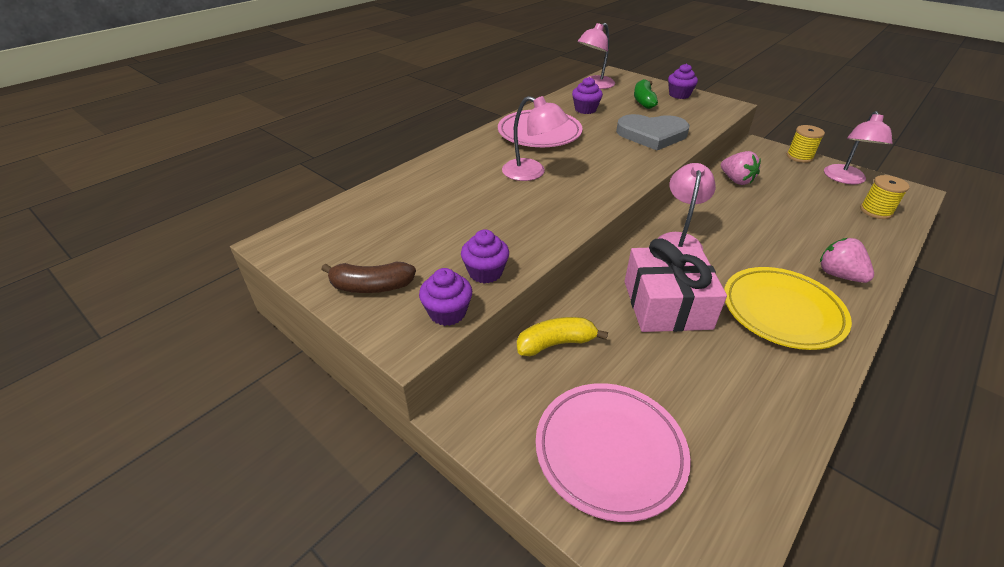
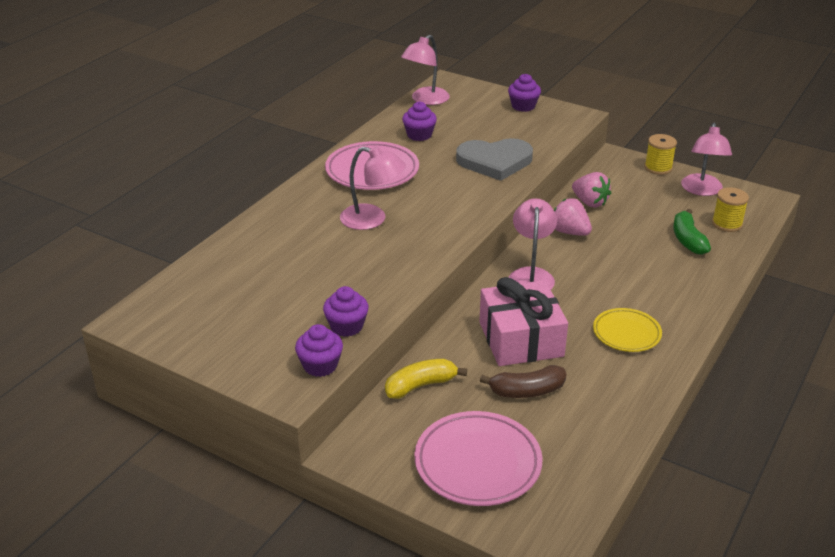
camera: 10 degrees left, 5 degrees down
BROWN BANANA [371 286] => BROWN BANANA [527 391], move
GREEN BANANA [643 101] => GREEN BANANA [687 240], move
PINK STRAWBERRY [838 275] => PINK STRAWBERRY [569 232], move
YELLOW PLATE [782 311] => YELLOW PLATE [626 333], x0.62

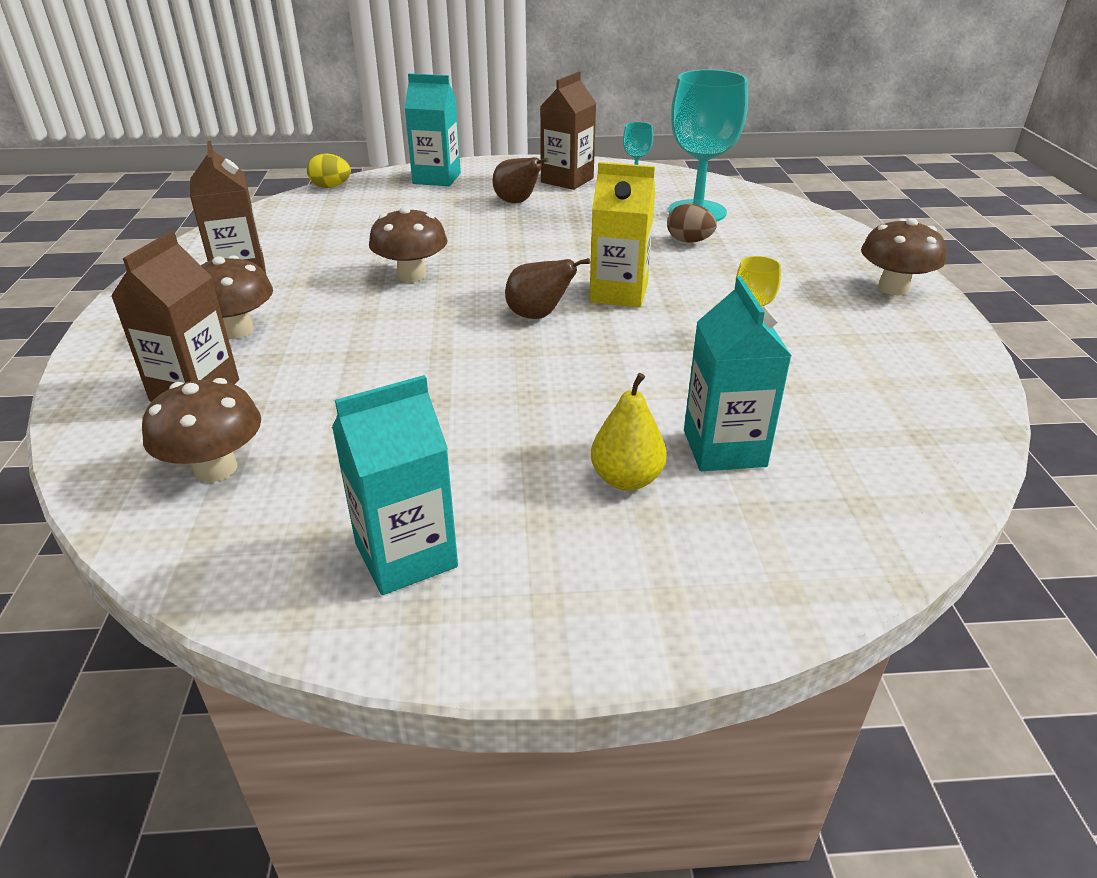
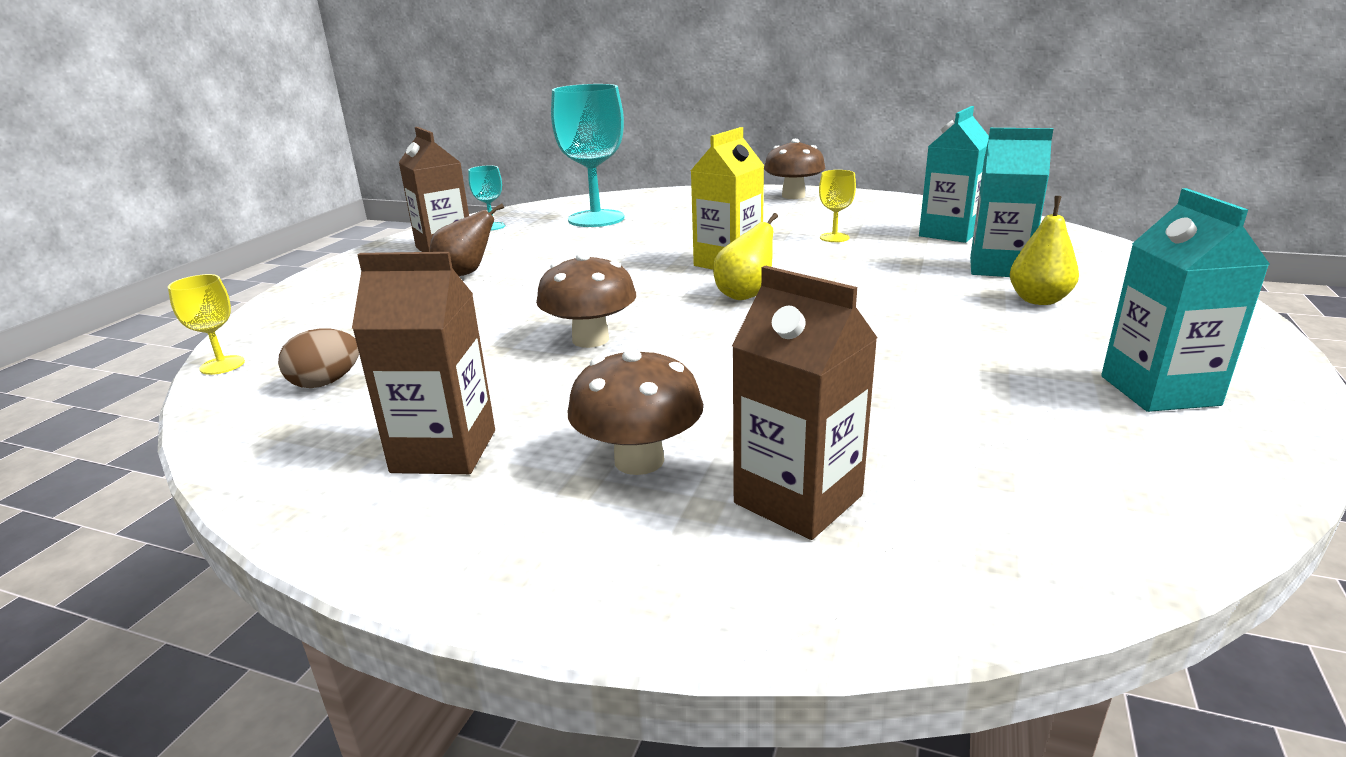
camera: 65 degrees left, 10 degrees down
BROWN MUSHROOM [215 468] => nothing
TURQUOISE CARTON [437 178] => TURQUOISE CARTON [949 233], move
BROWN EGG [689 241] => BROWN EGG [326 383], move
YELLOW EGG [331 187] => YELLOW GOBLET [222 365]
BROWN PEAR [538 316] => YELLOW PEAR [745 295]

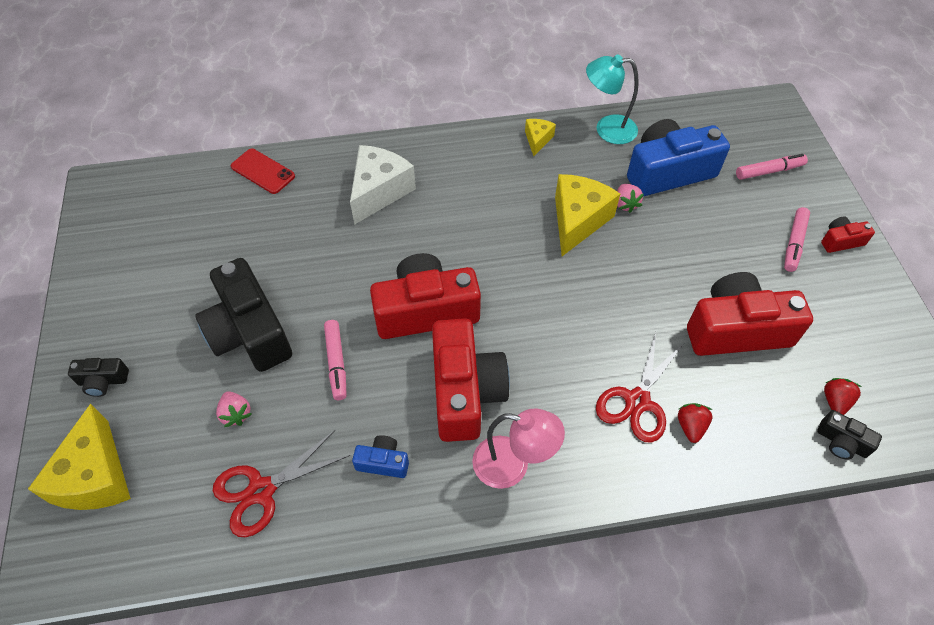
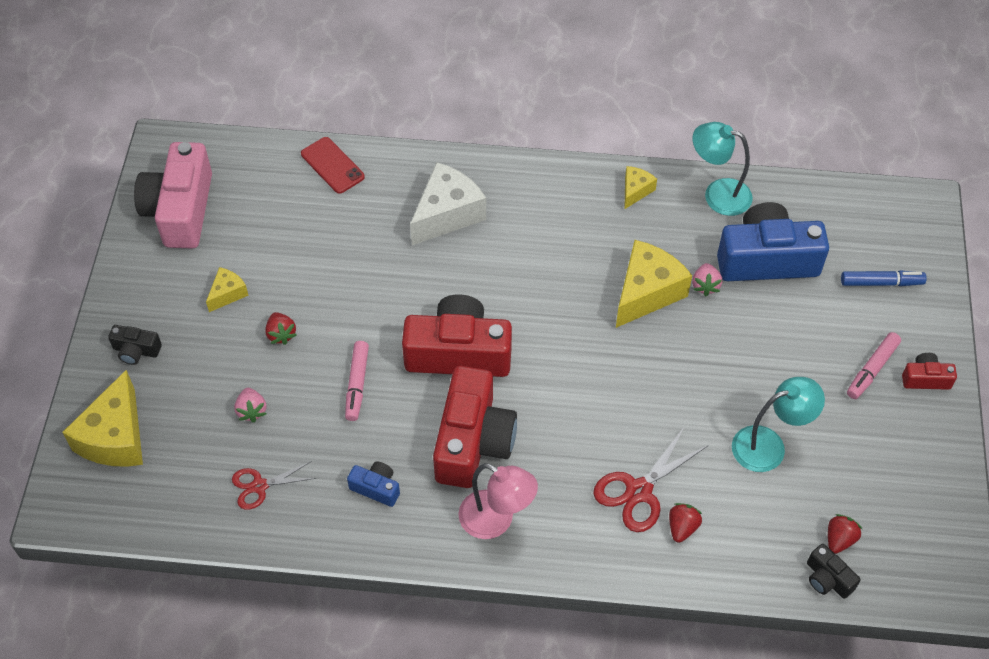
camera: 15 degrees right, 0 degrees up
nothing => PINK CAMERA [180 210]
nothing => YELLOW CHEESE [227 294]
BLACK CAMERA [249 332] => RED STRAWBERRY [281 334]
RED CAMERA [736 330] => TURQUOISE LAMP [769 445]
PINK MARKER [769 171] => BLUE MARKER [881 282]
RED SCISSORS [261 490] => RED SCISSORS [259 486], x0.64

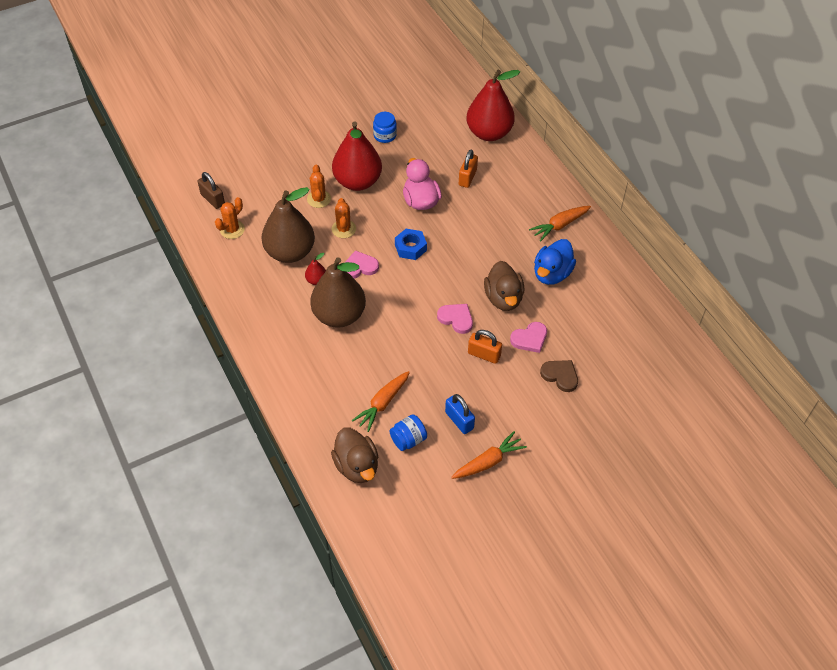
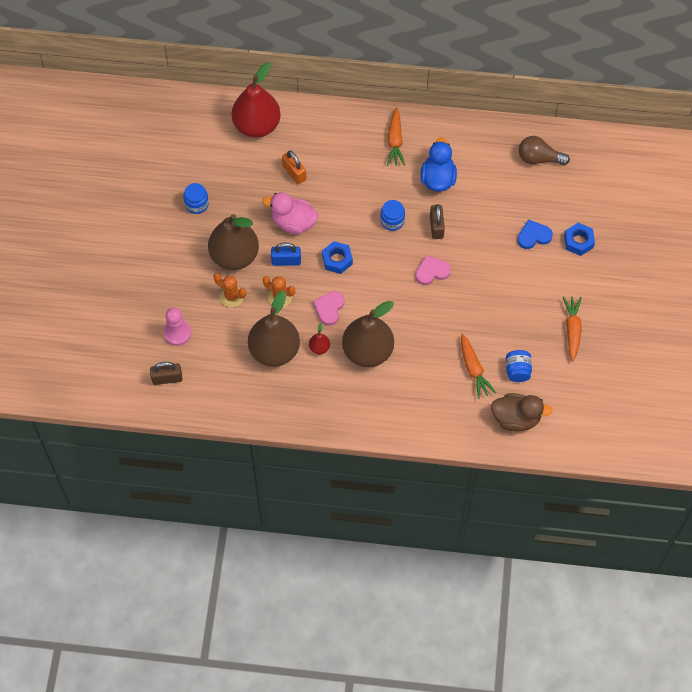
camera: 55 degrees left, 10 degrees up
ORANGE CACTUS [232 230] => nothing
ORANGE PADLOCK [484 354] => nothing
PINK HEART [529 339] => nothing
nothing => PINK PAWN [177 333]
nothing => BLUE JAR [392 221]
nothing => BROWN LIGHT BULB [539 158]
nothing => BLUE NUT [578 241]
BLUE PADLOCK [459 420] => BLUE PADLOCK [286 261], move
BROWN DUCK [503 298] => BROWN PADLOCK [436 227]
RED PEAR [358 181] => BROWN PEAR [234 256]
BROWN HEART [560 376] => BLUE HEART [533 236]
BLUE DUCK [552 274] => BLUE DUCK [438 179], 150 degrees counterclockwise

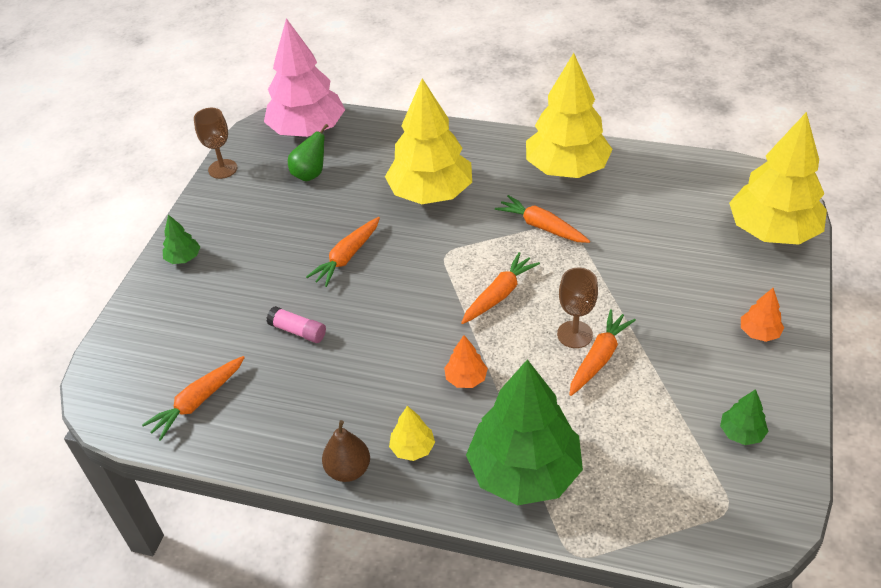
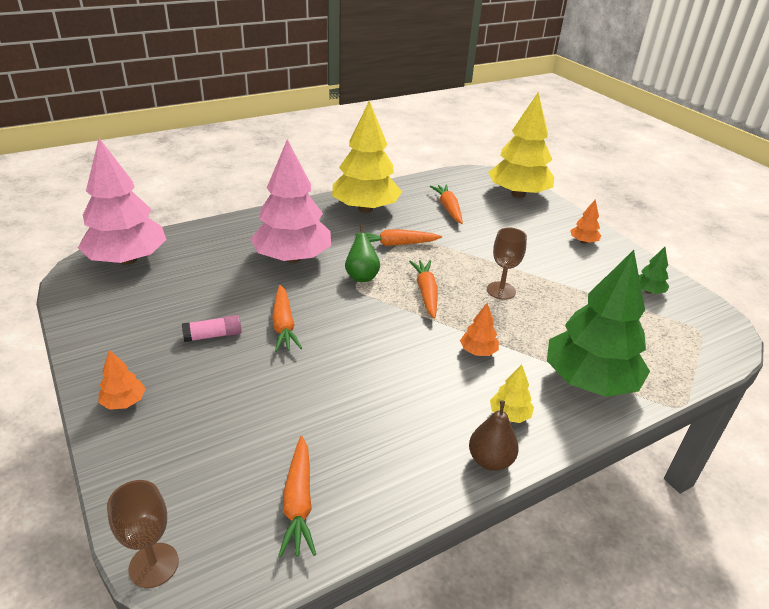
camera: 50 degrees left, 10 degrees down
BROWN GOBLET [222 169] => BROWN GOBLET [154 565], move
PINK GLUE STICK [298 331] => PINK GLUE STICK [213 335], move
GREEN PEAR [310 174] => GREEN PEAR [361 276], move
ORANGE CARROT [599 358] => ORANGE CARROT [448 208], move
GREEN TREE [183 258] => ORANGE TREE [124 402]
YELLOW TREE [431 193] => PINK TREE [292 258]

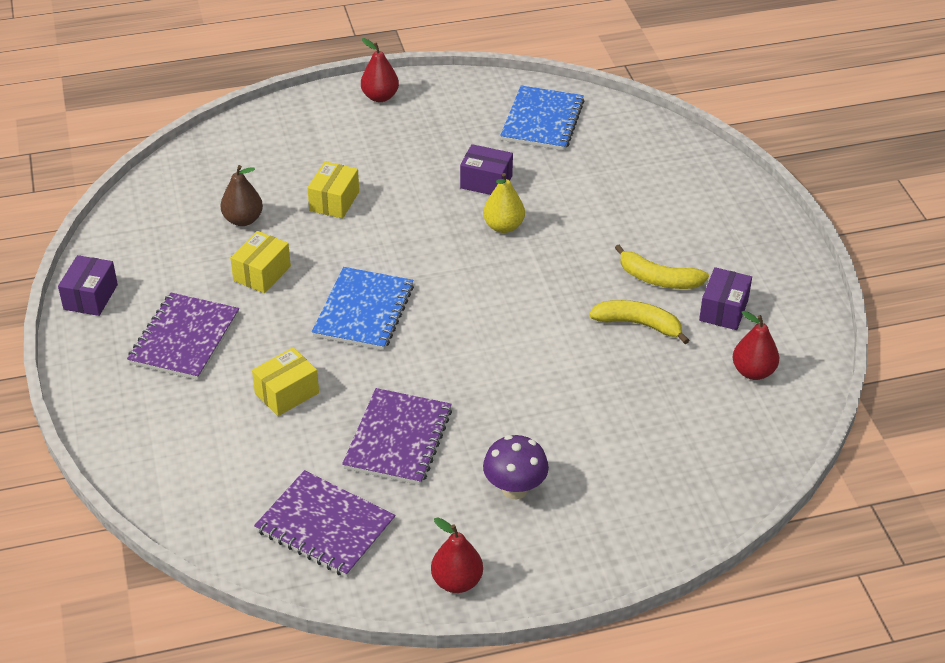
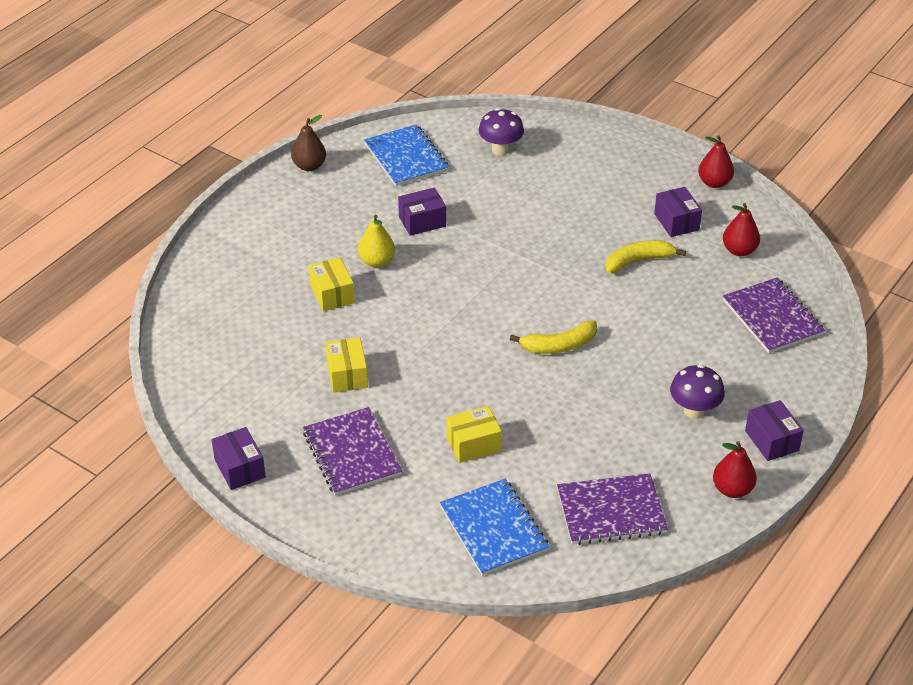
camera: 40 degrees left, 0 degrees up
nothing => PURPLE MUSHROOM [500 149]
nothing => PURPLE BOX [771 440]
BROWN PEAR [243 220] => BROWN PEAR [309 166], move
BLUE NOTEBOOK [363 311] => BLUE NOTEBOOK [493 529], move
PURPLE NOTEBOOK [398 439] => PURPLE NOTEBOOK [772 317], move
RED PEAR [380 97] => RED PEAR [714 183], move
YELLOW PEAR [503 226] => YELLOW PEAR [377 261], move
YELLOW BANANA [658 279] => YELLOW BANANA [559 345], move
YELLOW BOX [287 393] => YELLOW BOX [473 444], 60 degrees clockwise

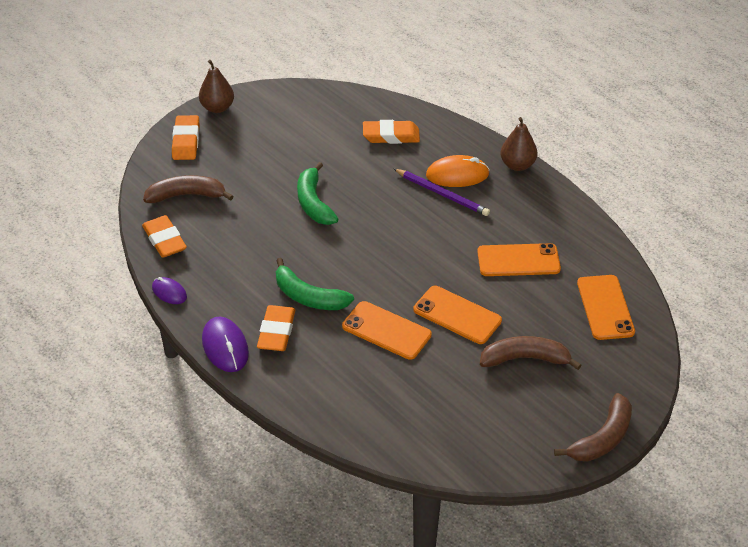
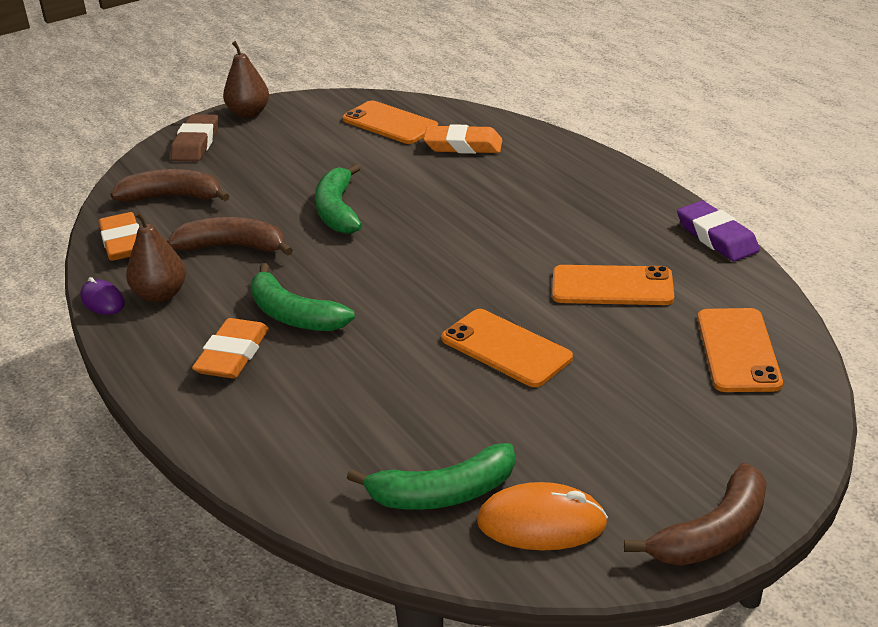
camera: 10 degrees right, 10 degrees down
PURPLE MOUSE [225 347] => nothing
PURPLE PENCIL [442 194] => nothing
nothing => GREEN BANANA [442 493]
nothing => PURPLE ERASER [716 237]
ORANGE PHONE [386 330] => ORANGE PHONE [390 123], move
ORANGE MOUSE [457 175] => ORANGE MOUSE [541 523], move
BROWN BANANA [525 359] => BROWN BANANA [233 247], move
BROWN PEAR [517 165] => BROWN PEAR [160 295], move
ORANGE ERASER [186 141] => BROWN ERASER [196 143]

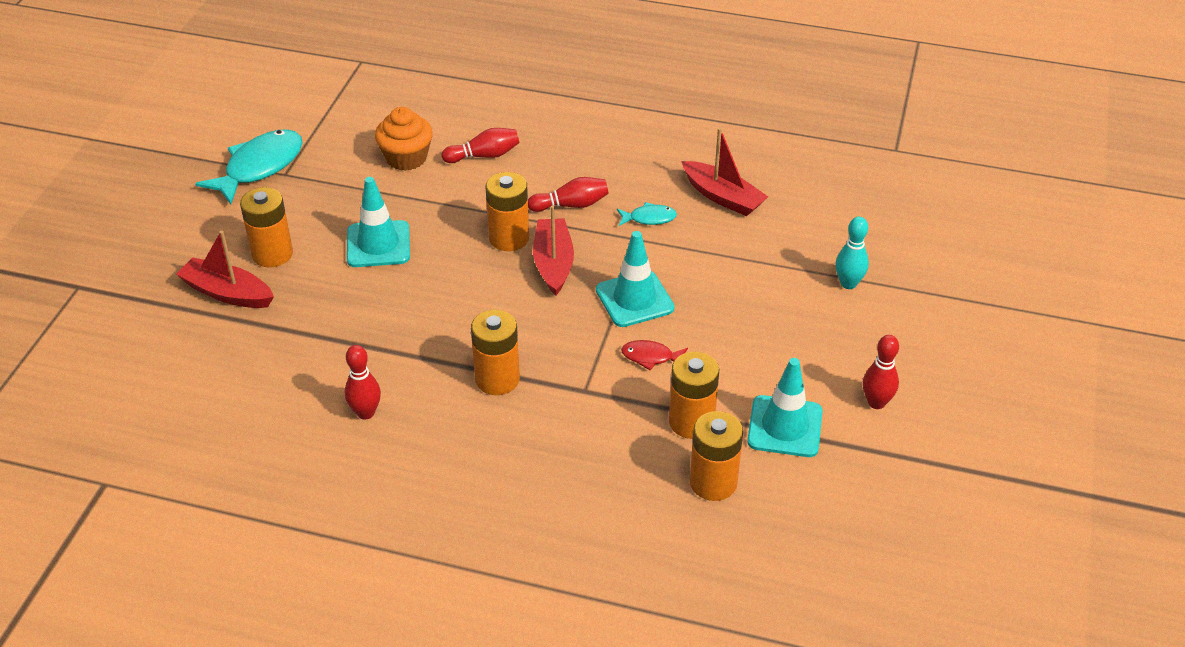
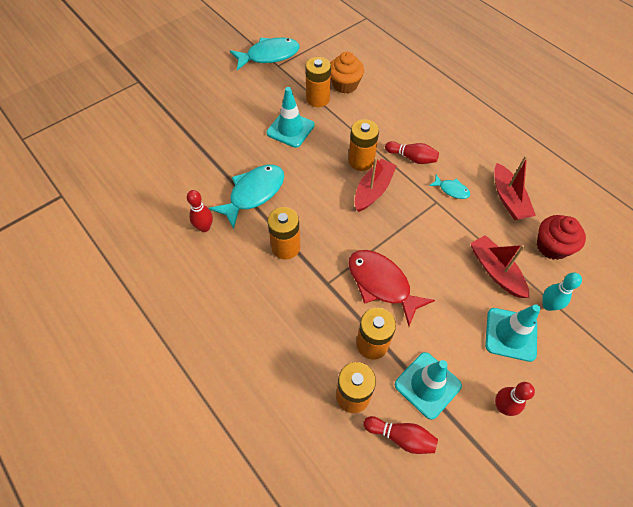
camera: 35 degrees right, 15 degrees up
nothing => TURQUOISE FISH [253 194]
nothing => RED CUPCAKE [552 246]
RED BOAT [227 293] => RED BOAT [496 271], move
ORANGE BATTERY [272 254] => ORANGE BATTERY [318 99], move
RED BOWLING PIN [484 156] => RED BOWLING PIN [401 437], move
TURQUOISE TRAFFIC CONE [634 299] => TURQUOISE TRAFFIC CONE [511 334], move
RED FISH [650 357] => RED FISH [382 284], x2.04

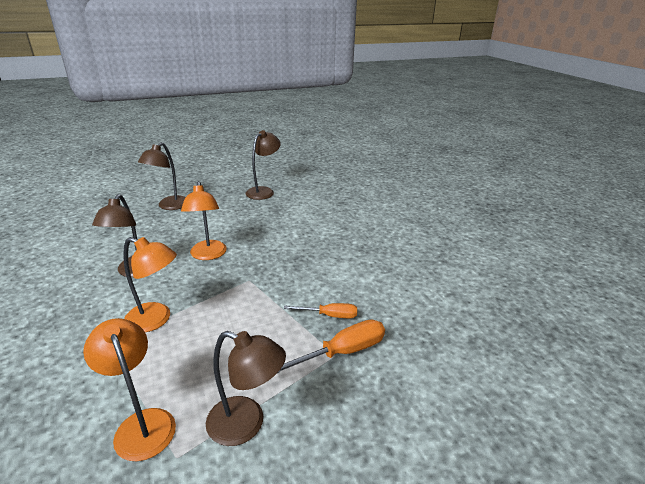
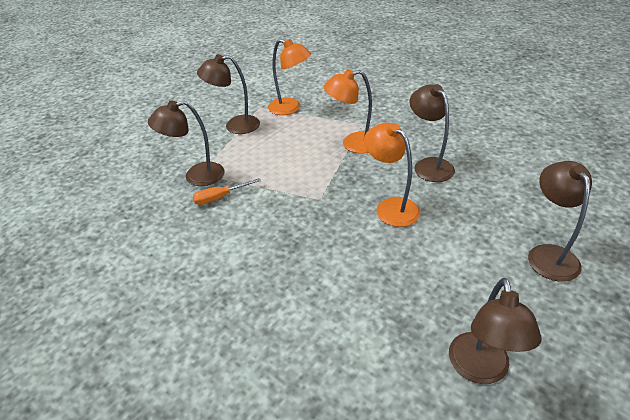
camera: 155 degrees right, 10 degrees up
ORANGE SCREWDRIVER [342 352] => BROWN LAMP [196 176]

